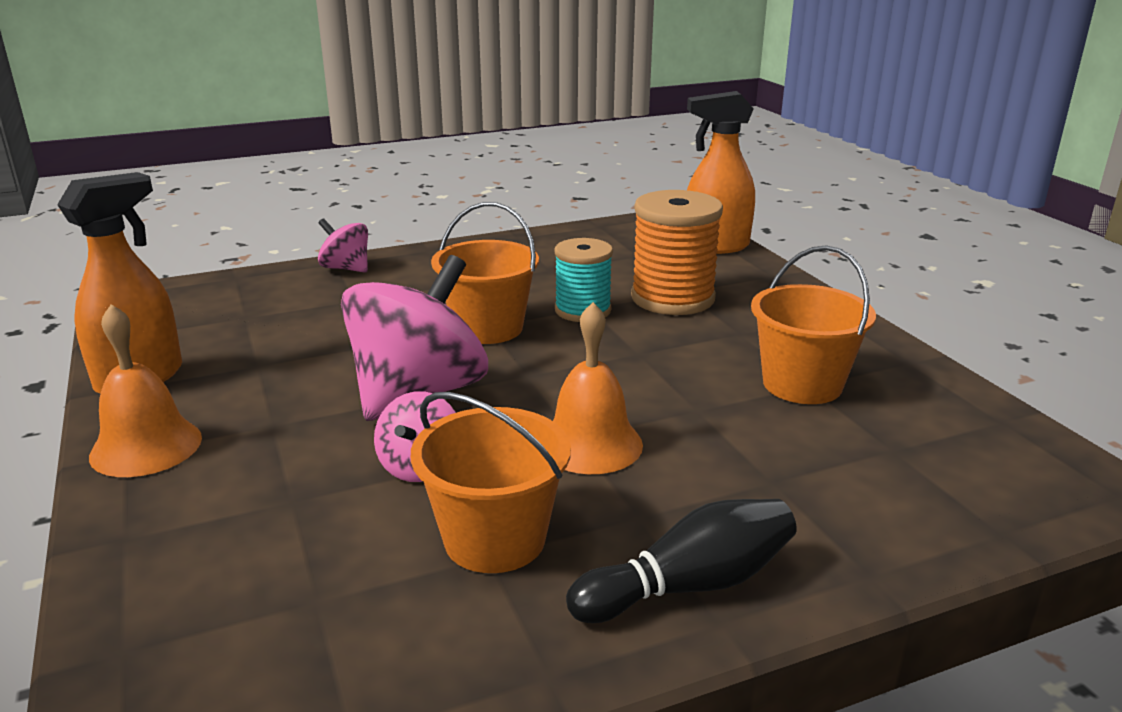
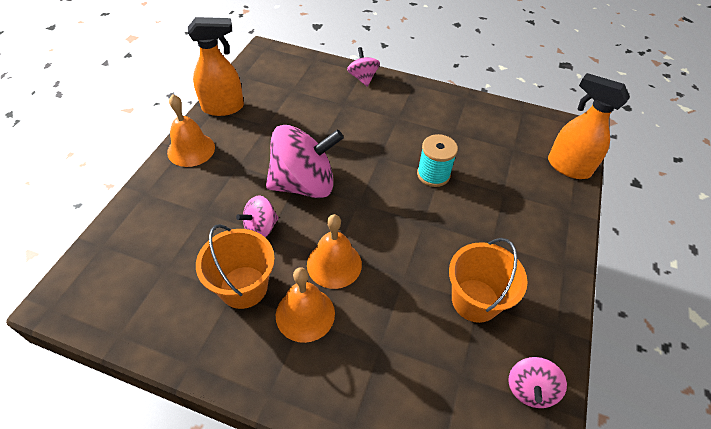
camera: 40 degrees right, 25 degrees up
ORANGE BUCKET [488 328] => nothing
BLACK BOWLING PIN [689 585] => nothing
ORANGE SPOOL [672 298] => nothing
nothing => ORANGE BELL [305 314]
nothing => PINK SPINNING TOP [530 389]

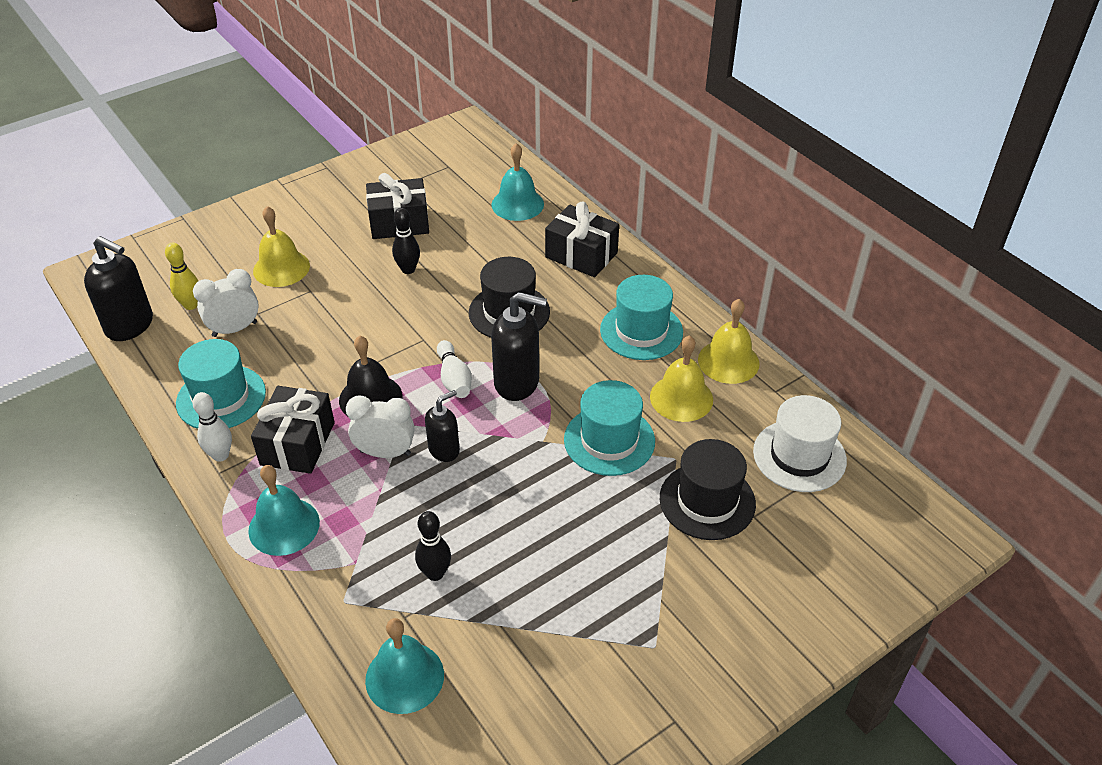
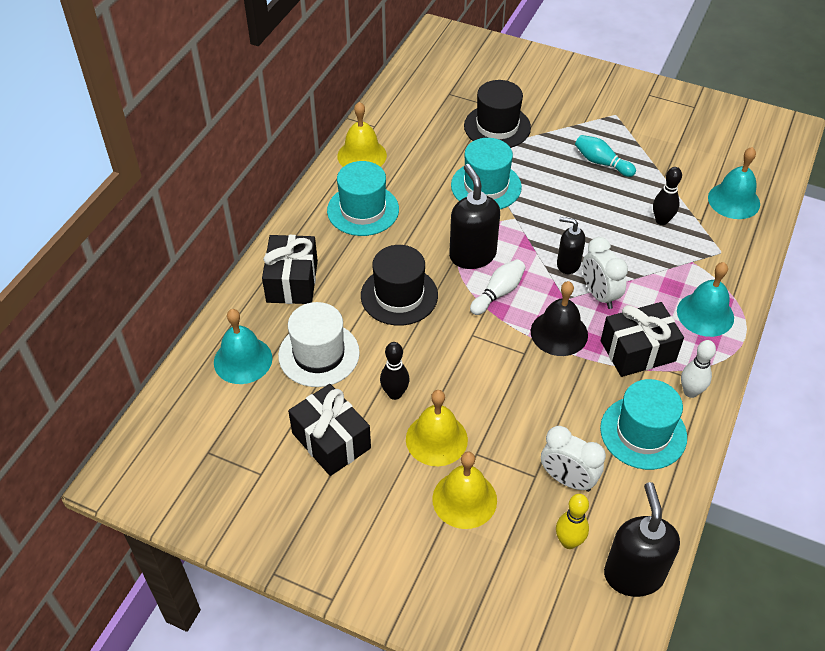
camera: 120 degrees left, 5 degrees up
nothing => TURQUOISE BOWLING PIN [601 163]
YELLOW BELL [681 398] => YELLOW BELL [436 439], move
WHITE HAT [799 456] => WHITE HAT [319 354], move

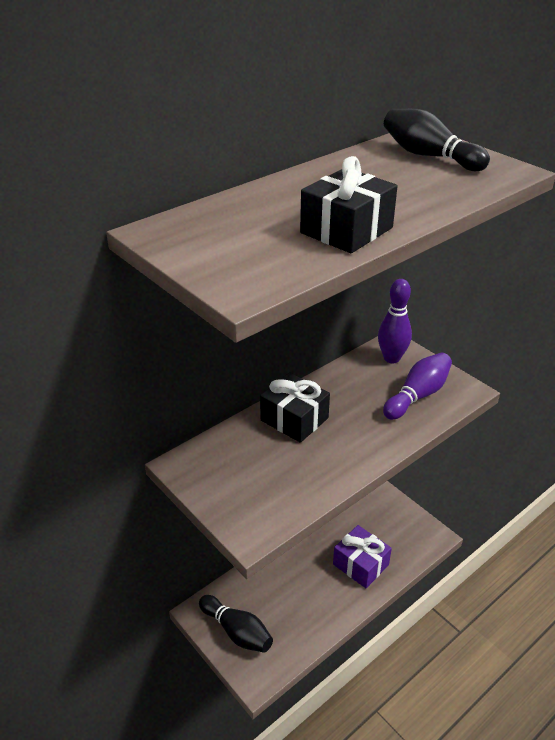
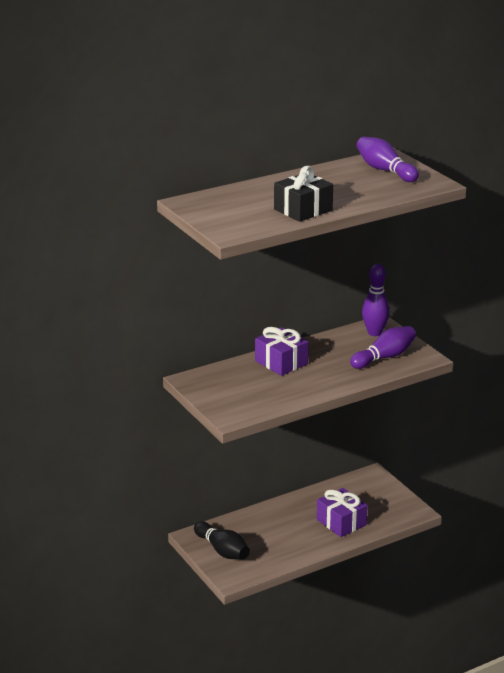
camera: 10 degrees right, 10 degrees down
BLACK GIFT [294 419] => PURPLE GIFT [281 362]
BLACK BOWLING PIN [429 156] => PURPLE BOWLING PIN [385 170]

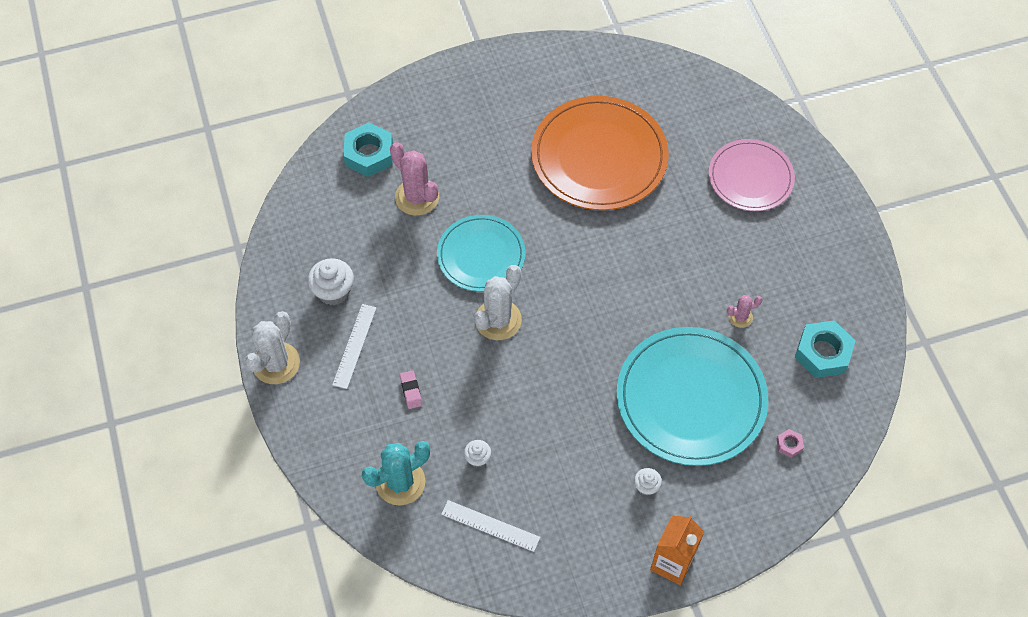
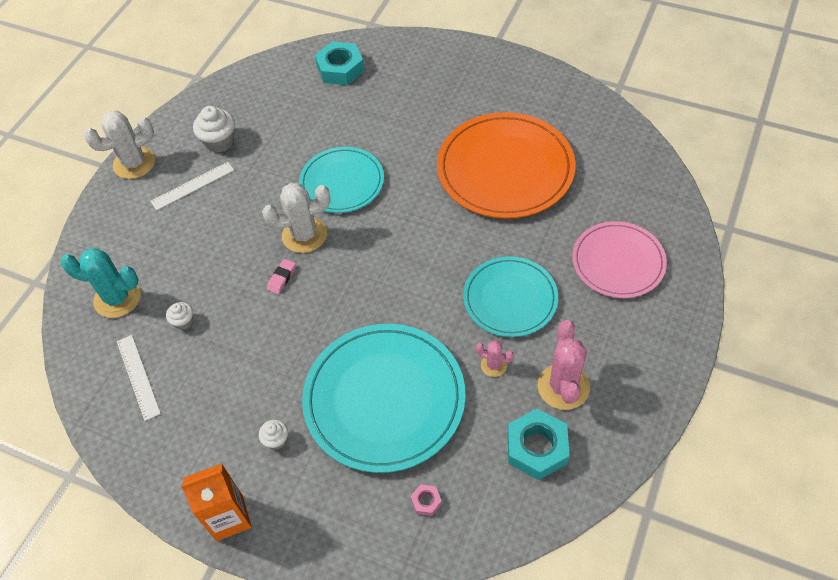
camera: 45 degrees right, 5 degrees down
nothing => TURQUOISE PLATE [510 298]
PINK CACTUS [417 197] => PINK CACTUS [563 386], move
PINK ERASER [411 391] => PINK ERASER [282 278], move

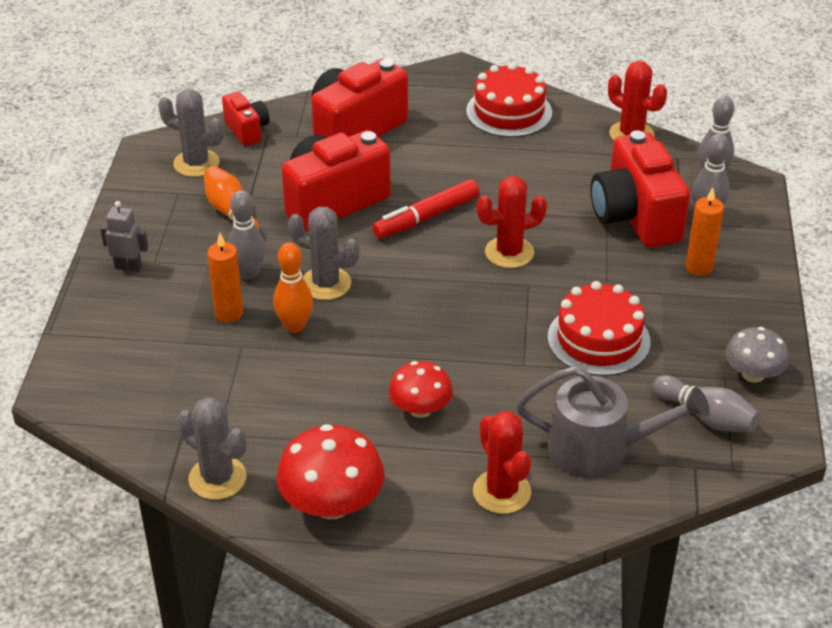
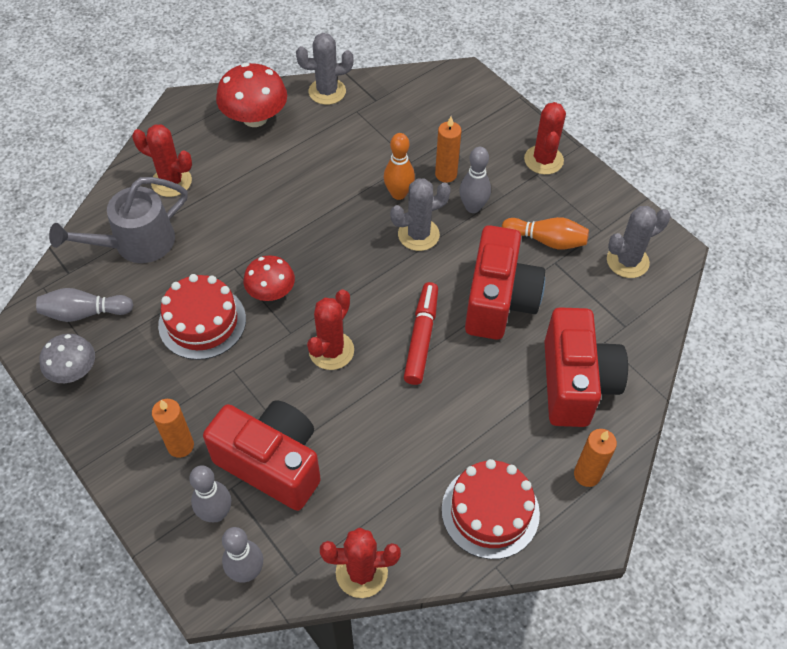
camera: 135 degrees right, 15 degrees up
RED CAMERA [247 130] => nothing
nothing => ORANGE CANDLE [587 474]
RED MUSHROOM [420 409] => RED MUSHROOM [271 291], move
GREY ROBOT [128 267] => RED CACTUS [543 160]

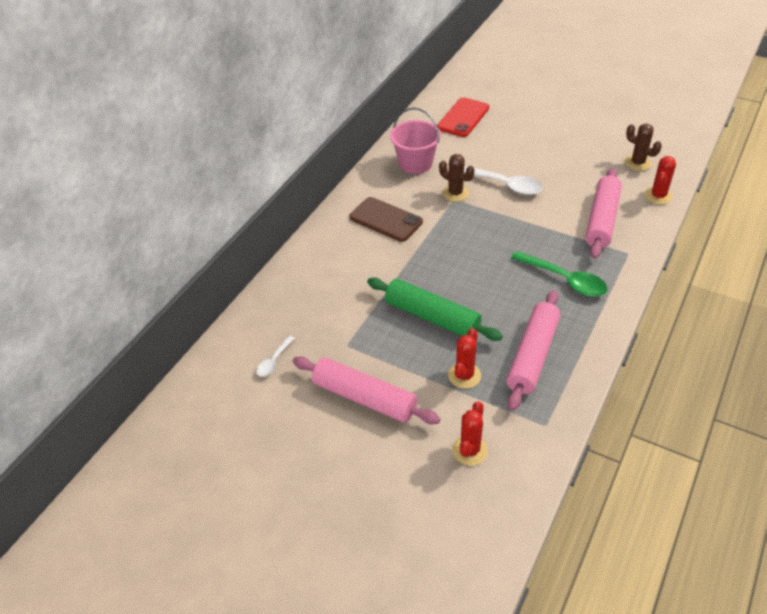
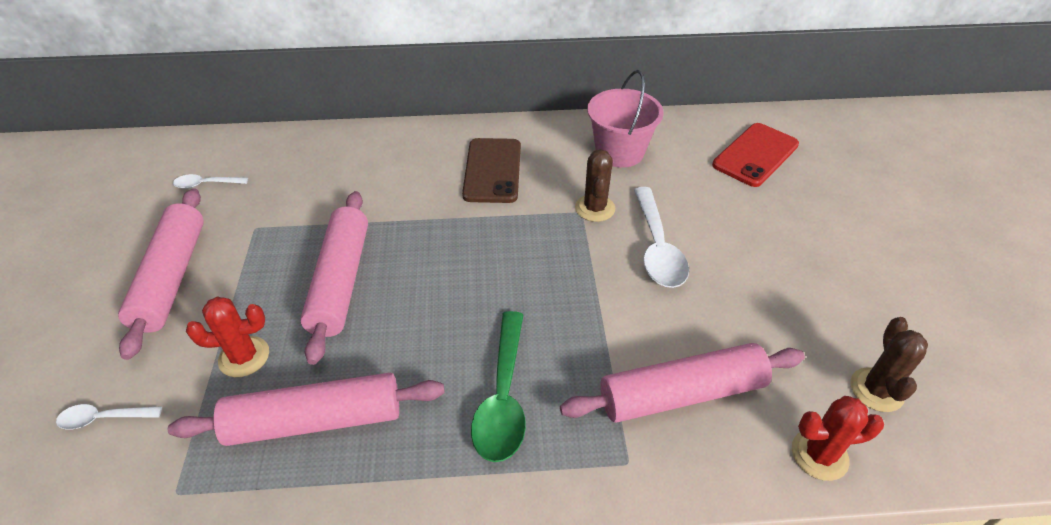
camera: 55 degrees right, 0 degrees up
RED CACTUS [470 450] => WHITE SPOON [103 418]
GREEN ROLLING PIN [432 317] => PINK ROLLING PIN [340 281]
RED PHONE [463 118] => RED PHONE [755 155], 45 degrees counterclockwise

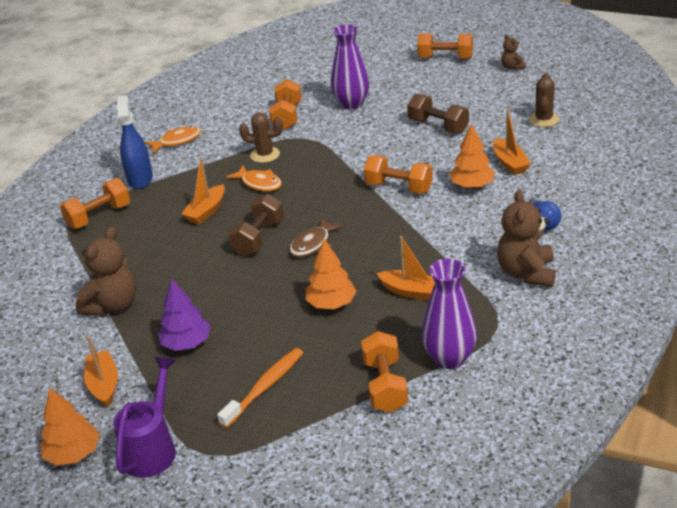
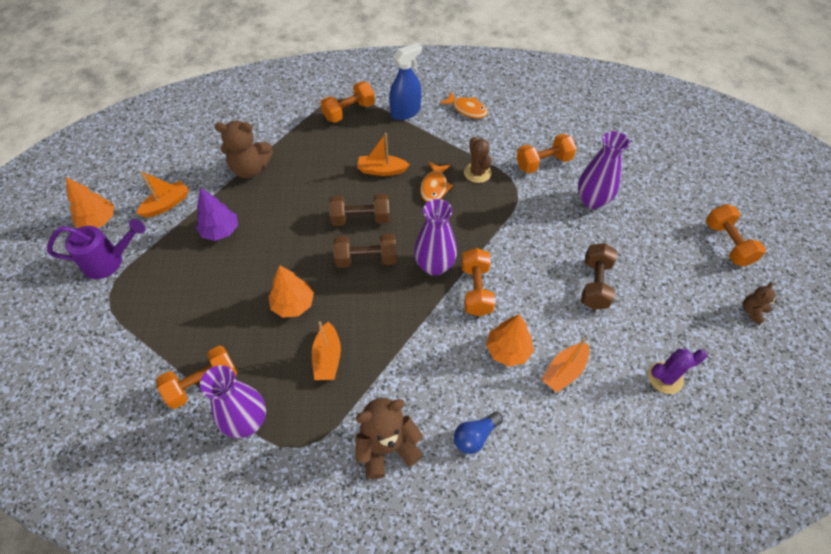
camera: 60 degrees right, 20 degrees up
ORANGE TOOTHBRUSH [265 387] => nothing
nothing => PURPLE VASE [434 266]
BROWN FISH [313 244] => BROWN DUMBBELL [366 259]
BROWN CACTUS [543 119] => PURPLE CACTUS [665 378]
ORANGE DUMBBELL [99 216] => ORANGE DUMBBELL [349 111], 60 degrees counterclockwise

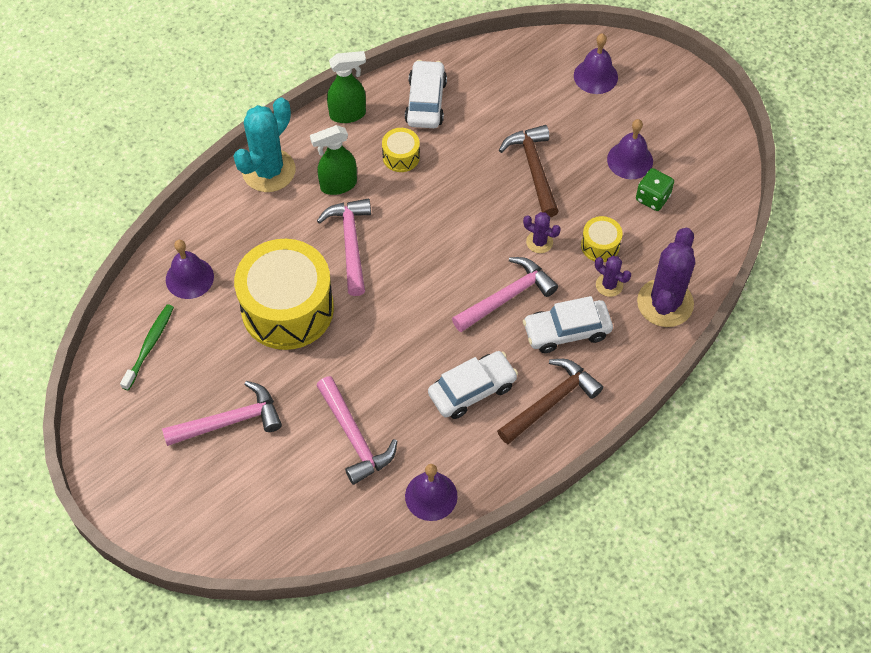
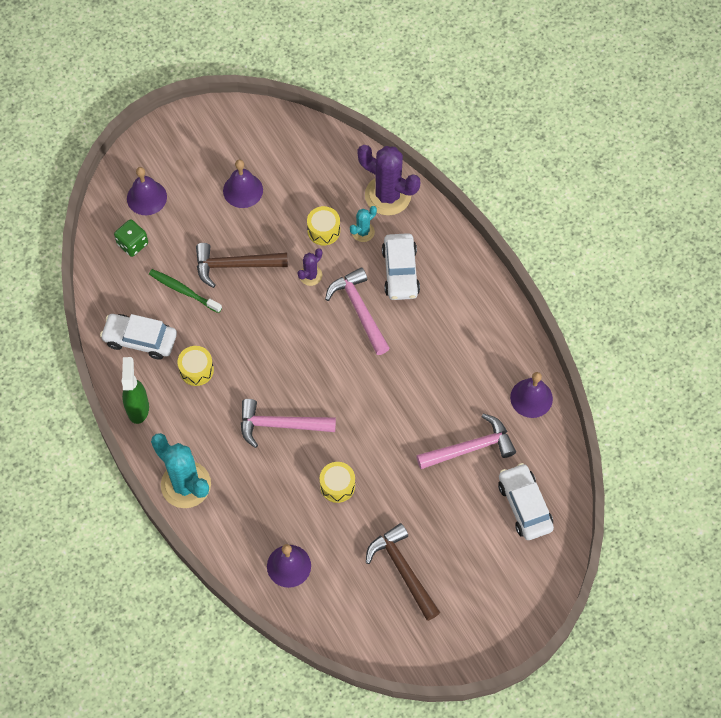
camera: 80 degrees left, 5 degrees up
PINK HAMMER [230 421] => nothing
GREEN SPRAY BOTTLE [338 185] => nothing
GREEN TOOTHBRUSH [149 346] => GREEN TOOTHBRUSH [183 291], move
WHITE CAR [472 390] => WHITE CAR [524 505], move
BROWN HAMMER [551 401] => BROWN HAMMER [402 570], move
GREEN DICE [652 198] => GREEN DICE [132 244], move
PURPLE CACTUS [609 285] => TURQUOISE CACTUS [363 232]
YELLOW DRUM [287 309] => YELLOW DRUM [337 486], x0.43

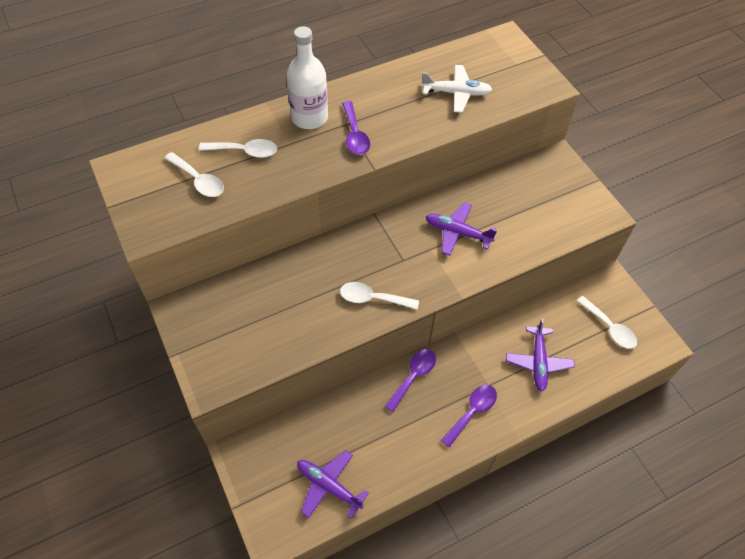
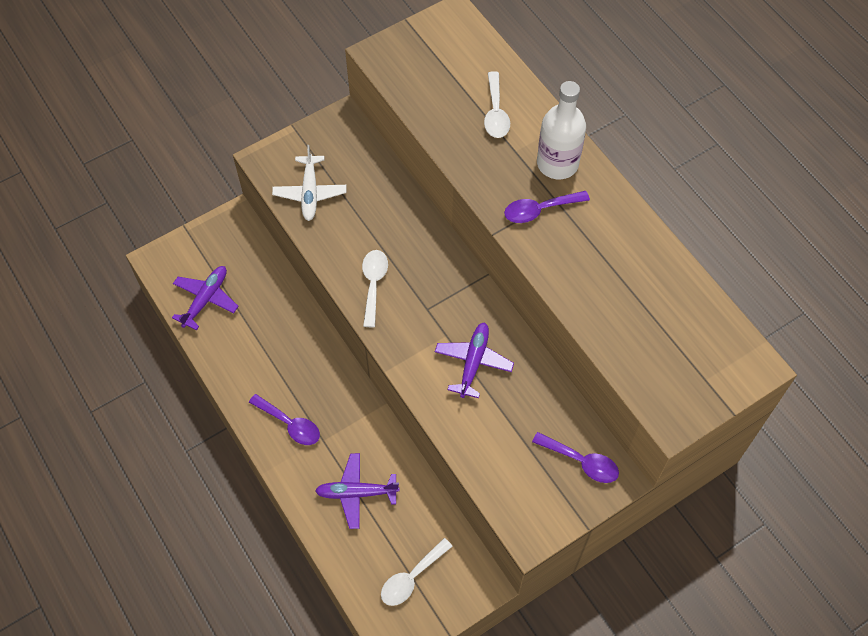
camera: 85 degrees right, 5 degrees up
WHITE SPOON [198 180] => nothing
PURPLE SPOON [413 377] => PURPLE SPOON [581 461], move
WHITE PLANE [456 93] => WHITE PLANE [310 193], move

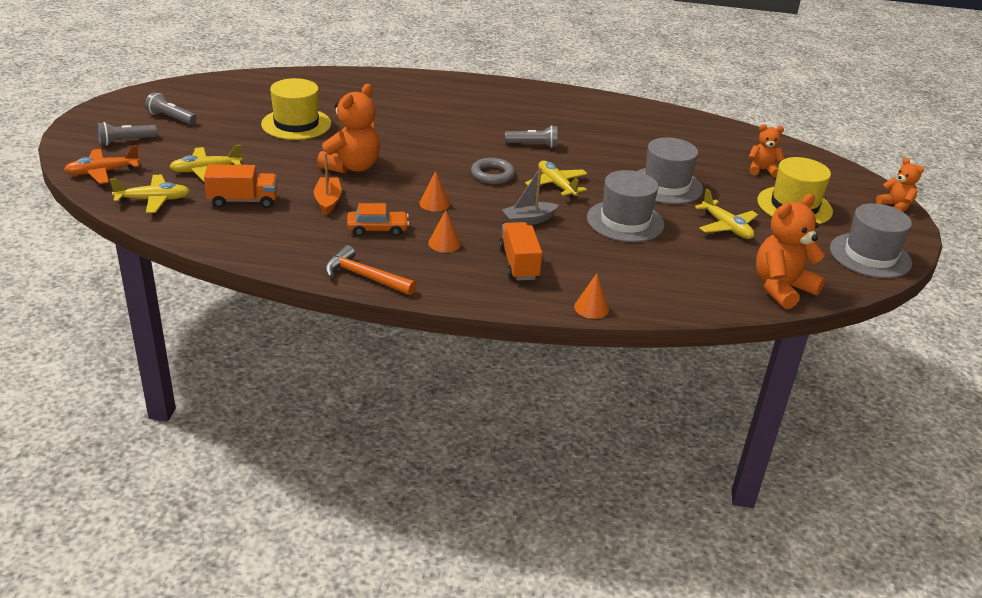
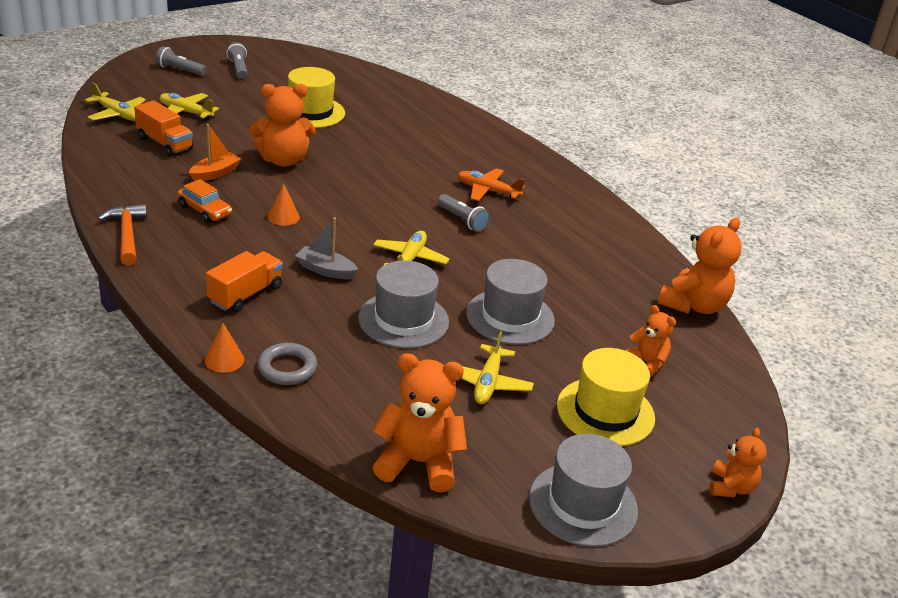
camera: 45 degrees right, 0 degrees up
ORANGE CONE [444 243] => nothing
nothing => ORANGE TEDDY BEAR [693 305]
ORANGE PLANE [103 172] => ORANGE PLANE [487 191], move
GREY RING [492 175] => GREY RING [287 368], move

